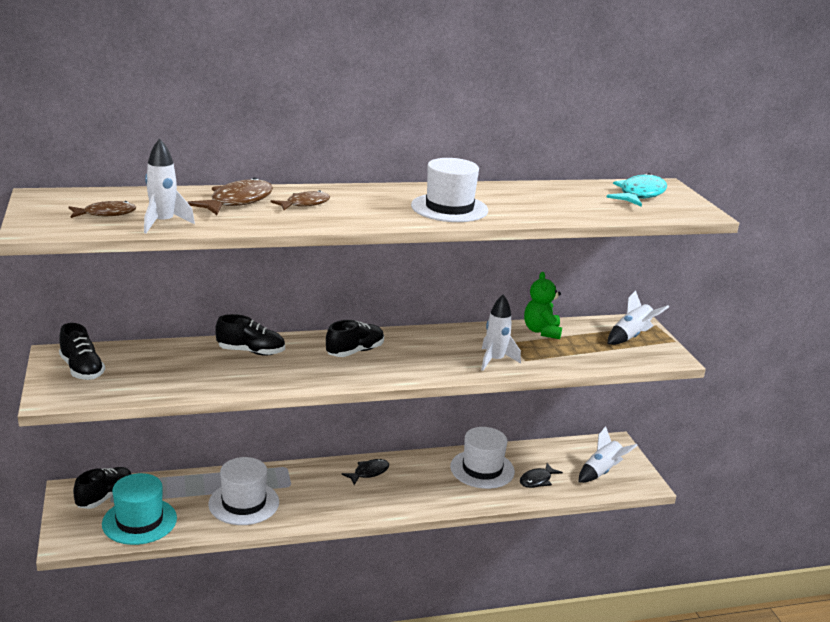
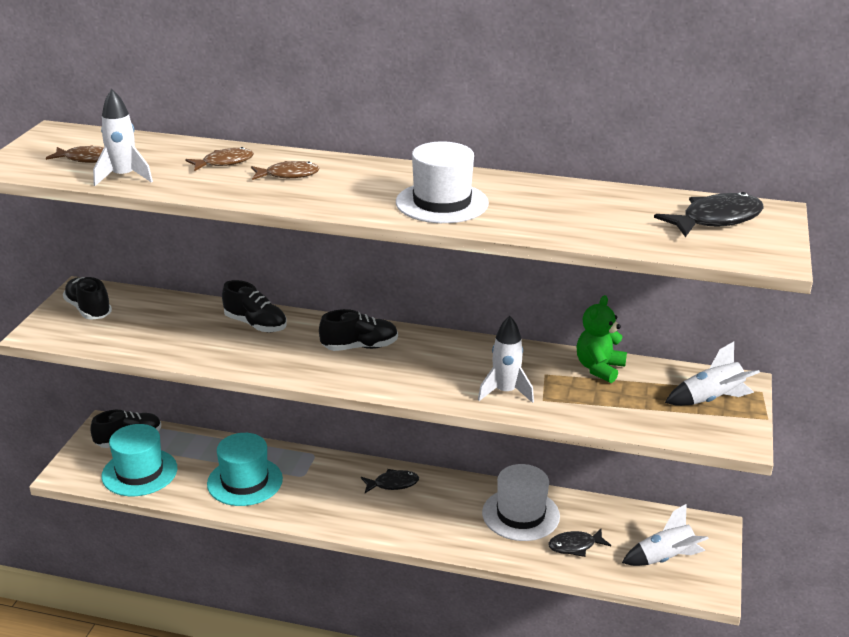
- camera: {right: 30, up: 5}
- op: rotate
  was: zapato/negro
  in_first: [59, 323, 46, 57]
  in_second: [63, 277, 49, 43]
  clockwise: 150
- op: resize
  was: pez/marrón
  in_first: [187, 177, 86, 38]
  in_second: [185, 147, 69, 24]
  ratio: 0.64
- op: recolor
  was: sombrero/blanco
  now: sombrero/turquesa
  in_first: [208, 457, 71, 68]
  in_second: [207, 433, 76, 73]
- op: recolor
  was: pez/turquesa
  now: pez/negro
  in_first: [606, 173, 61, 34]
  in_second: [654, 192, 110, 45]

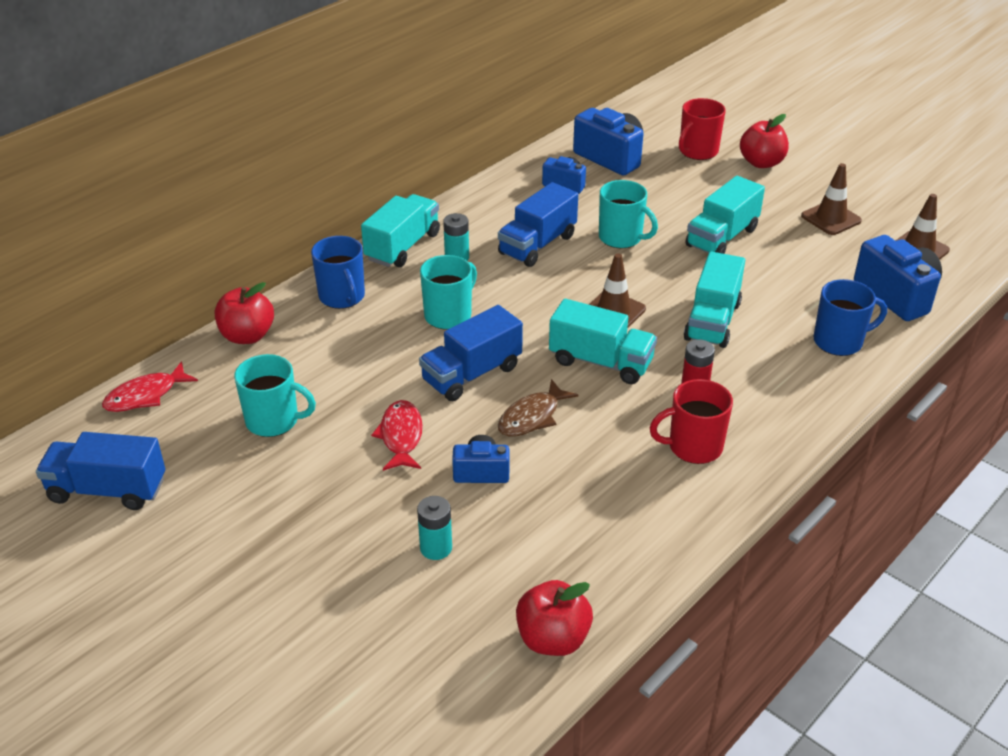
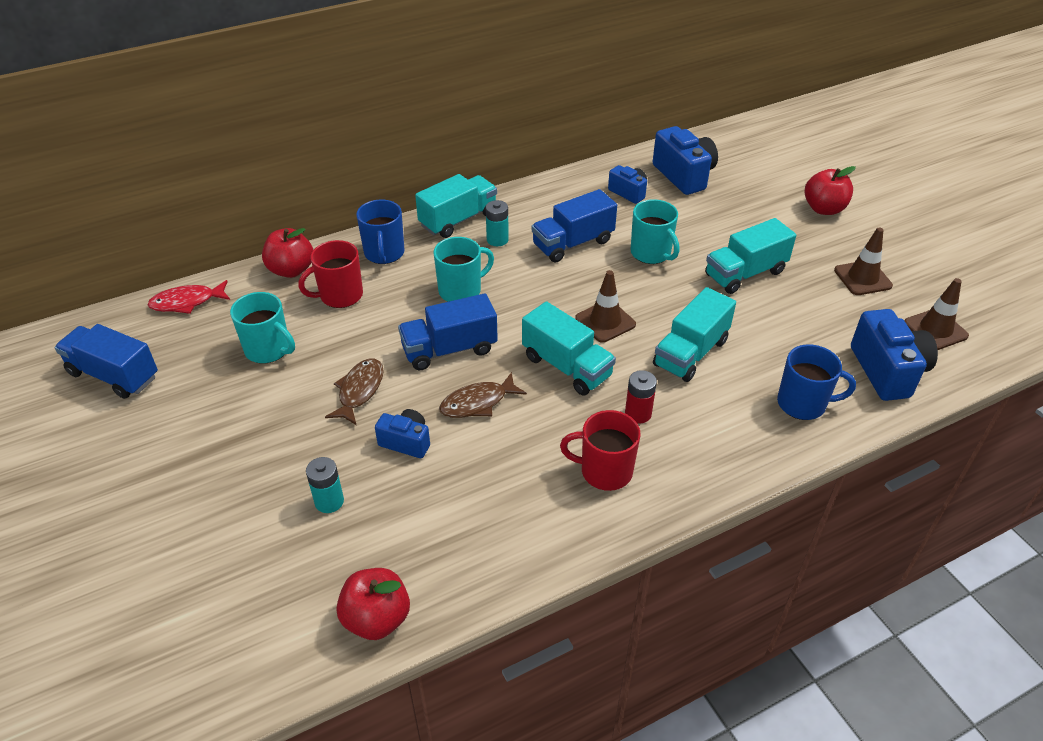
- camera: {right: 20, up: 5}
- op: move
  was: taza/rojo
  in_first: [679, 98, 47, 62]
  in_second: [298, 240, 65, 68]
- op: recolor
  was: pez/rojo
  now: pez/marrón
  in_first: [371, 400, 52, 71]
  in_second: [325, 359, 59, 66]

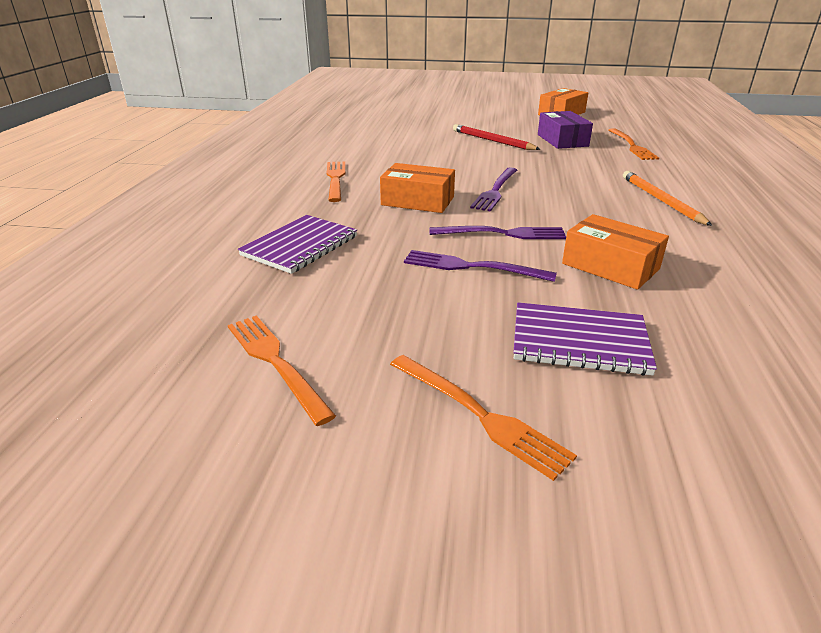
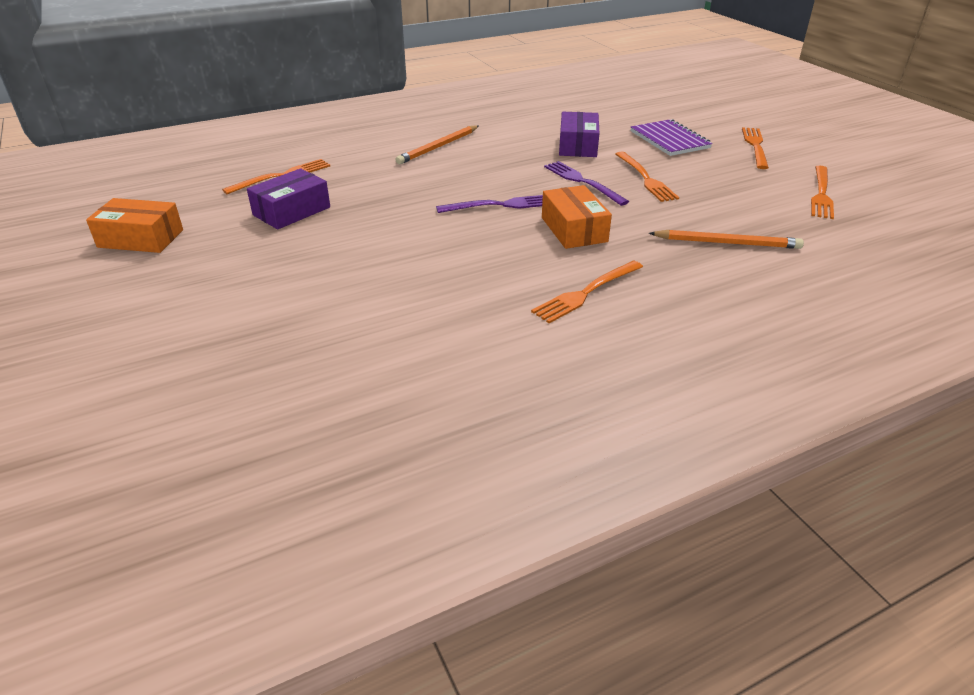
- camera: {right: -125, up: 5}
- op: recolor
  was: caja/naranja
  now: caja/morado
  in_first: [562, 214, 107, 76]
  in_second: [559, 112, 40, 45]
- op: recolor
  was: tenedor/morado
  now: tenedor/naranja
  in_first: [404, 250, 153, 32]
  in_second: [615, 152, 64, 50]
- op: replace
  was: cuaderno/morado
  now: lápiz/naranja
  in_first: [238, 215, 119, 59]
  in_second: [649, 230, 155, 19]
- op: delete
  was: lápiz/rojo
  in_first: [453, 124, 88, 26]

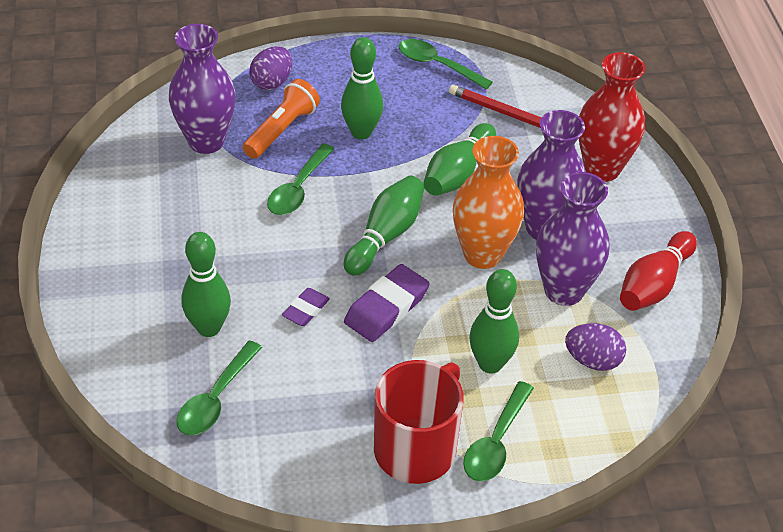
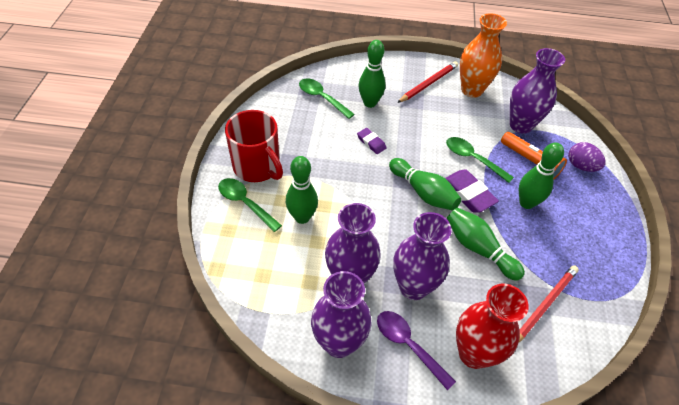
- camera: {right: 105, up: 5}
- op: replace
  was: bolo/rojo
  now: florero/morado
  in_first: [620, 231, 77, 80]
  in_second: [311, 271, 61, 87]
- op: insert
  now: cuchara/morado
  in_second: [377, 311, 79, 80]
- op: insert
  now: lápiz/rojo
  in_second: [397, 61, 61, 42]
- op: move
  was: goma de borrar/morado
  in_first: [344, 264, 86, 78]
  in_second: [445, 170, 54, 43]
- op: move
  was: florero/naranja
  in_first: [453, 136, 71, 133]
  in_second: [460, 13, 47, 85]
- op: delete
  was: cuchara/verde
  in_first: [399, 39, 94, 51]
- op: delete
  was: huevo/morado
  in_first: [565, 323, 61, 48]

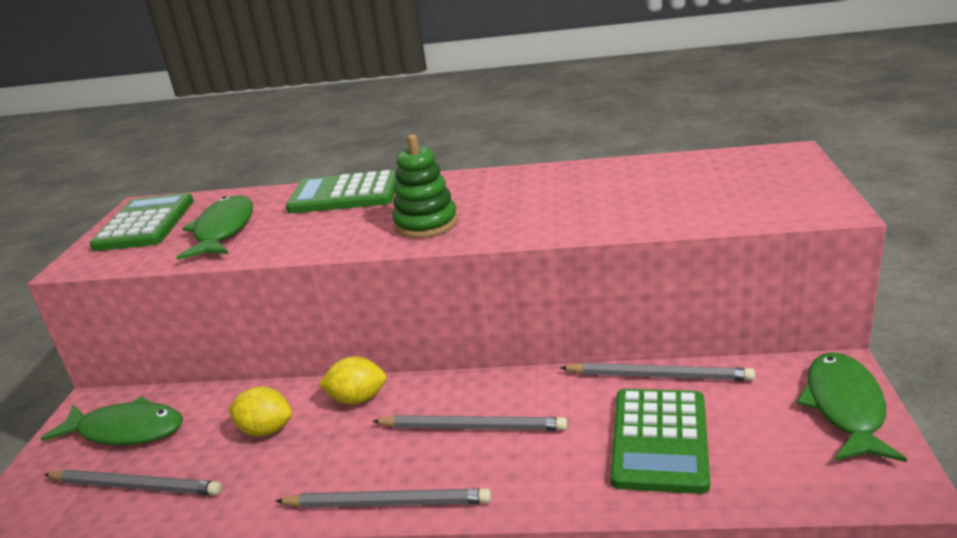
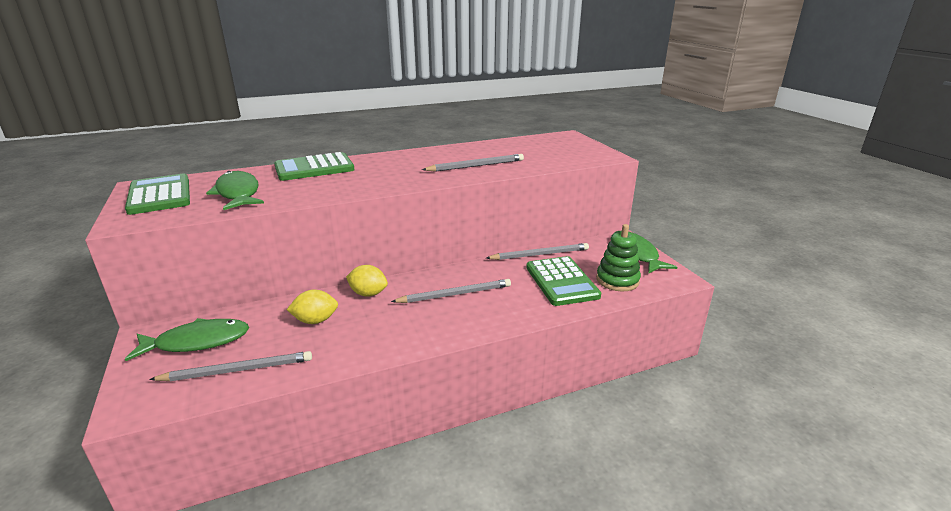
- camera: {right: -30, up: 0}
- op: rotate
  was: limón/amarillo
  in_first: [319, 356, 68, 49]
  in_second: [346, 265, 42, 32]
  clockwise: 45
- op: move
  was: lápiz/gris
  in_first: [276, 488, 215, 20]
  in_second: [422, 154, 102, 18]
- op: move
  was: juguete apilable/verde
  in_first: [393, 134, 65, 104]
  in_second: [596, 224, 45, 67]

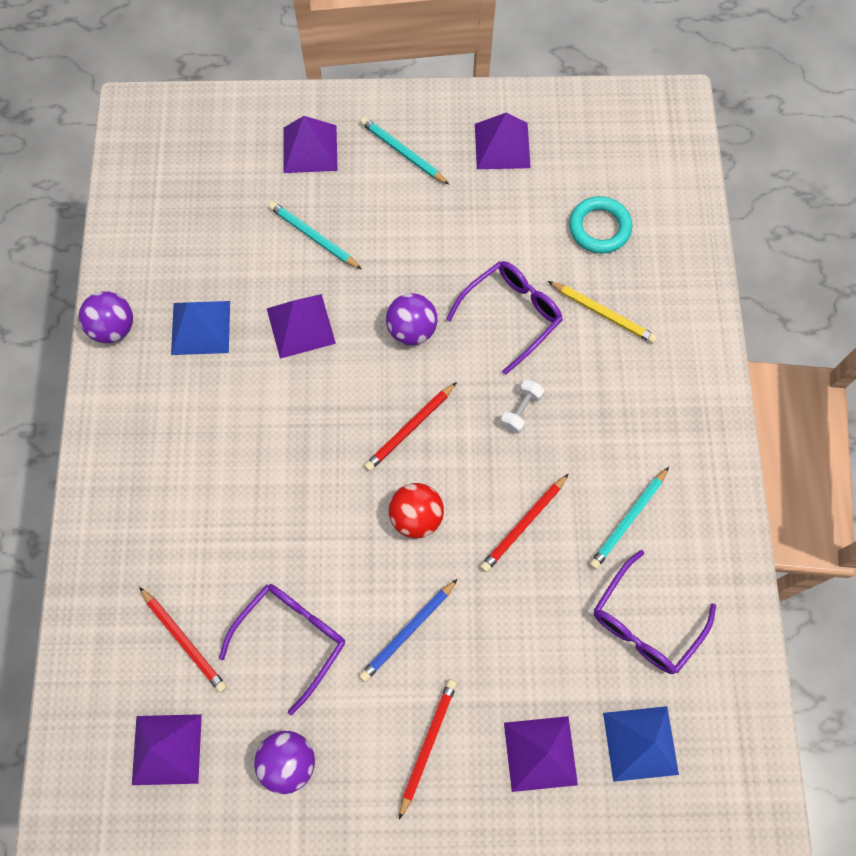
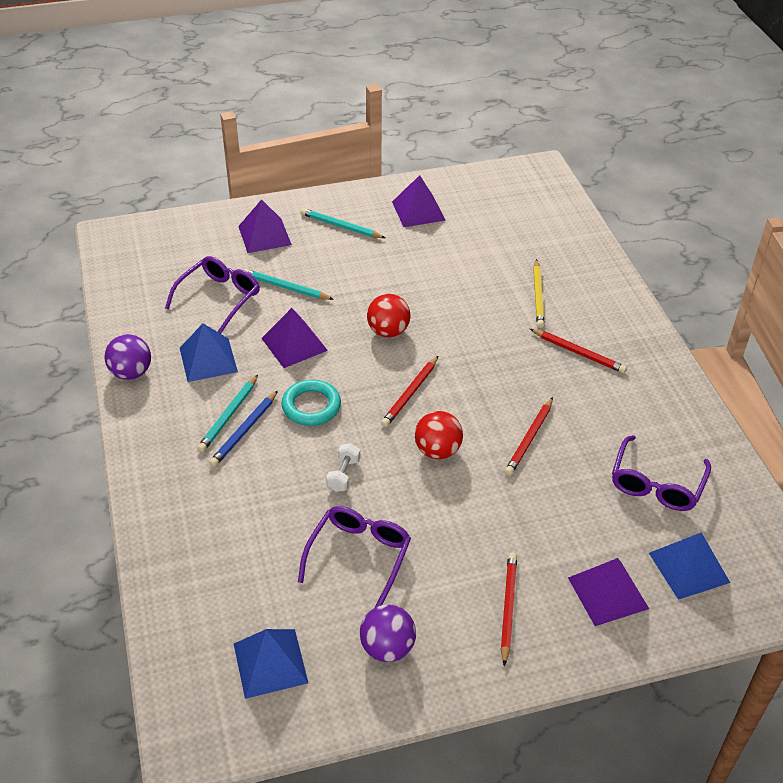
- camera: {right: -15, up: -25}
- op: move
  was: gafas/morado
  in_first: [446, 261, 117, 114]
  in_second: [165, 256, 95, 78]
- op: move
  was: lápiz/turquesa
  in_first: [589, 467, 80, 102]
  in_second: [197, 375, 61, 77]
- op: move
  was: lápiz/azul
  in_first: [359, 579, 99, 103]
  in_second: [209, 391, 69, 76]
- op: recolor
  was: pirámide/morado
  now: pirámide/azul
  in_first: [132, 714, 70, 71]
  in_second: [234, 629, 74, 70]
- op: move
  was: anillo/turquesa
  in_first: [569, 196, 63, 58]
  in_second: [281, 379, 60, 47]
- op: move
  was: mancuerna/blanco
  in_first: [500, 379, 44, 55]
  in_second: [326, 443, 34, 49]
- op: recolor
  was: pelota/morado
  now: pelota/rojo
  in_first: [386, 293, 52, 52]
  in_second: [367, 294, 44, 43]
- op: move
  was: lápiz/rojo
  in_first: [139, 587, 88, 106]
  in_second: [530, 329, 97, 44]
- op: rotate
  was: lápiz/amarillo
  in_first: [548, 281, 109, 63]
  in_second: [533, 259, 11, 69]
  clockwise: 75

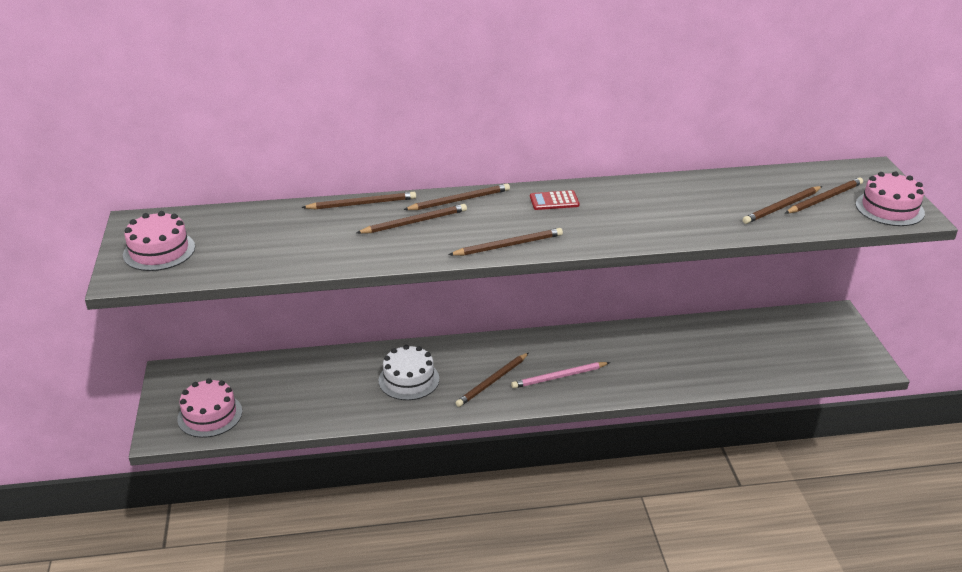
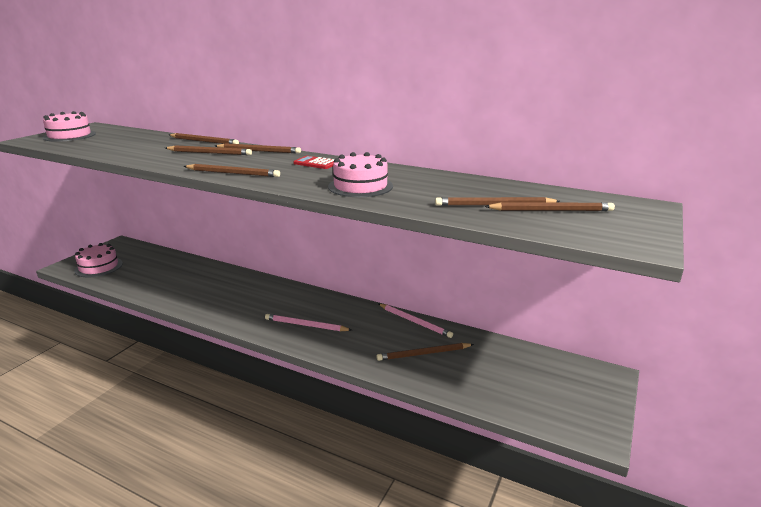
- camera: {right: 35, up: -10}
- op: move
  was: tarta/rosa
  in_first: [856, 172, 69, 54]
  in_second: [328, 152, 65, 45]
- op: move
  was: lápiz/marrón
  in_first: [456, 353, 72, 54]
  in_second: [376, 343, 98, 18]
- op: insert
  now: lápiz/rosa
  in_second: [379, 304, 74, 34]
- op: delete
  was: tarta/blanco
  in_first: [378, 345, 62, 55]

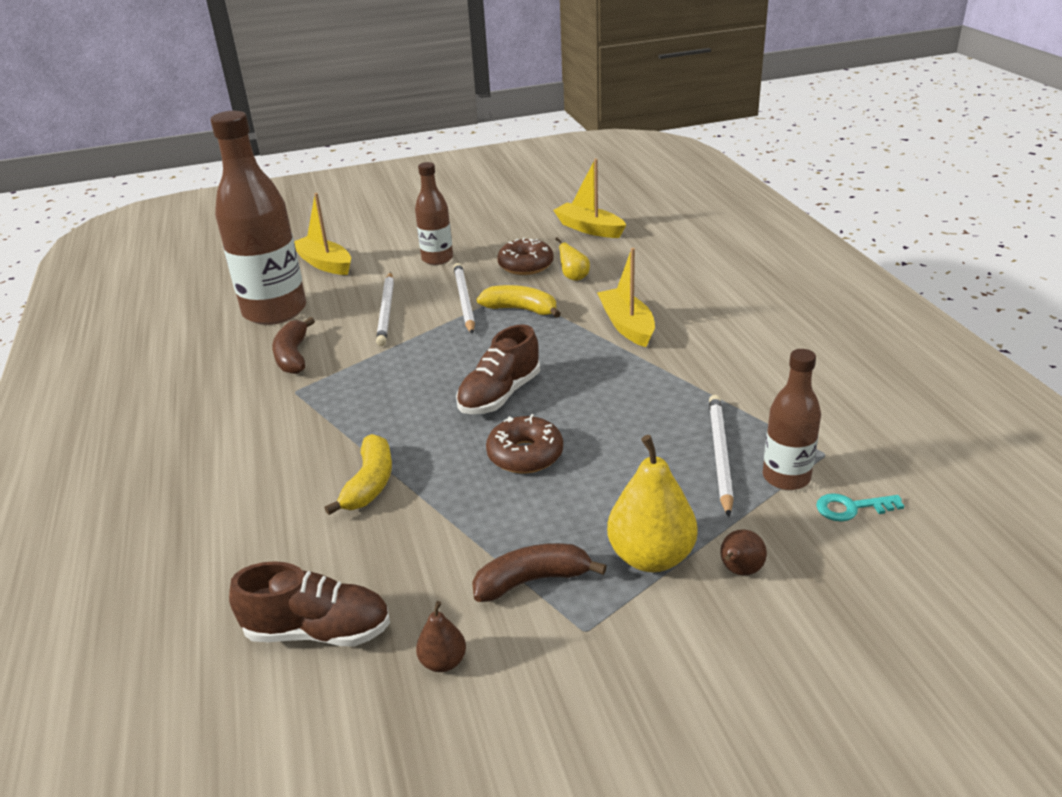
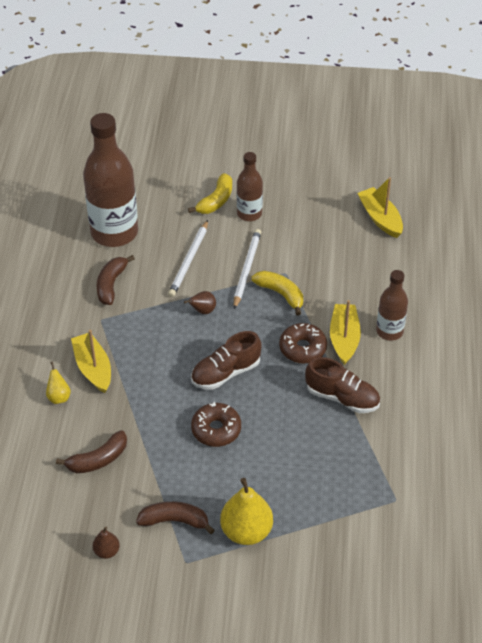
- camera: {right: 20, up: 15}
- op: move
  was: pera/amarillo
  in_first: [555, 237, 35, 44]
  in_second: [46, 362, 25, 42]
- op: insert
  now: plátano/marrón
  in_second: [56, 430, 71, 43]
- op: move
  was: barco/amarillo
  in_first: [294, 193, 57, 82]
  in_second: [71, 330, 40, 63]
- op: move
  was: pera/marrón
  in_first: [721, 529, 46, 46]
  in_second: [184, 291, 32, 23]
- op: move
  was: plátano/amarillo
  in_first: [325, 434, 67, 81]
  in_second: [188, 173, 44, 41]
- op: move
  was: rosquilla/marrón
  in_first: [497, 238, 57, 37]
  in_second: [279, 323, 48, 41]
- op: move
  was: zapato/marrón
  in_first: [229, 561, 161, 85]
  in_second: [305, 357, 75, 56]
- op: move
  was: botella/marrón
  in_first: [763, 349, 58, 141]
  in_second: [376, 270, 32, 71]
- op: delete
  was: lápiz/blanco
  in_first: [709, 395, 25, 122]
- op: delete
  was: llave/turquesa
  in_first: [816, 493, 88, 29]

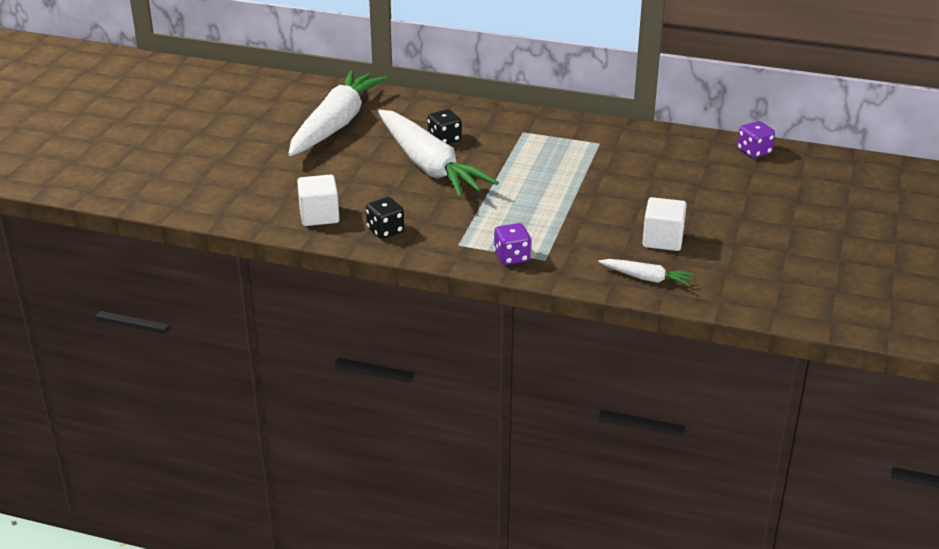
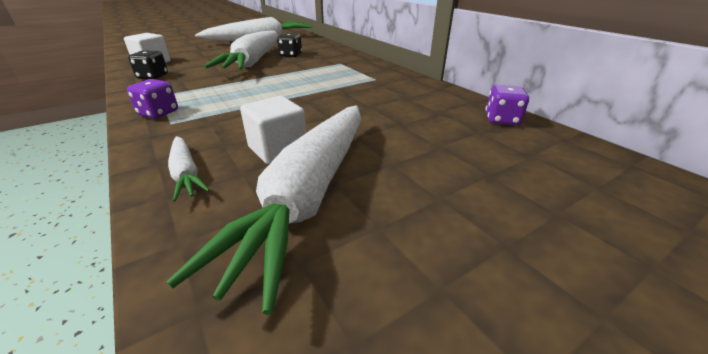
- camera: {right: 40, up: 0}
- op: insert
  now: zanahoria/blanco
  in_second: [166, 106, 195, 209]

